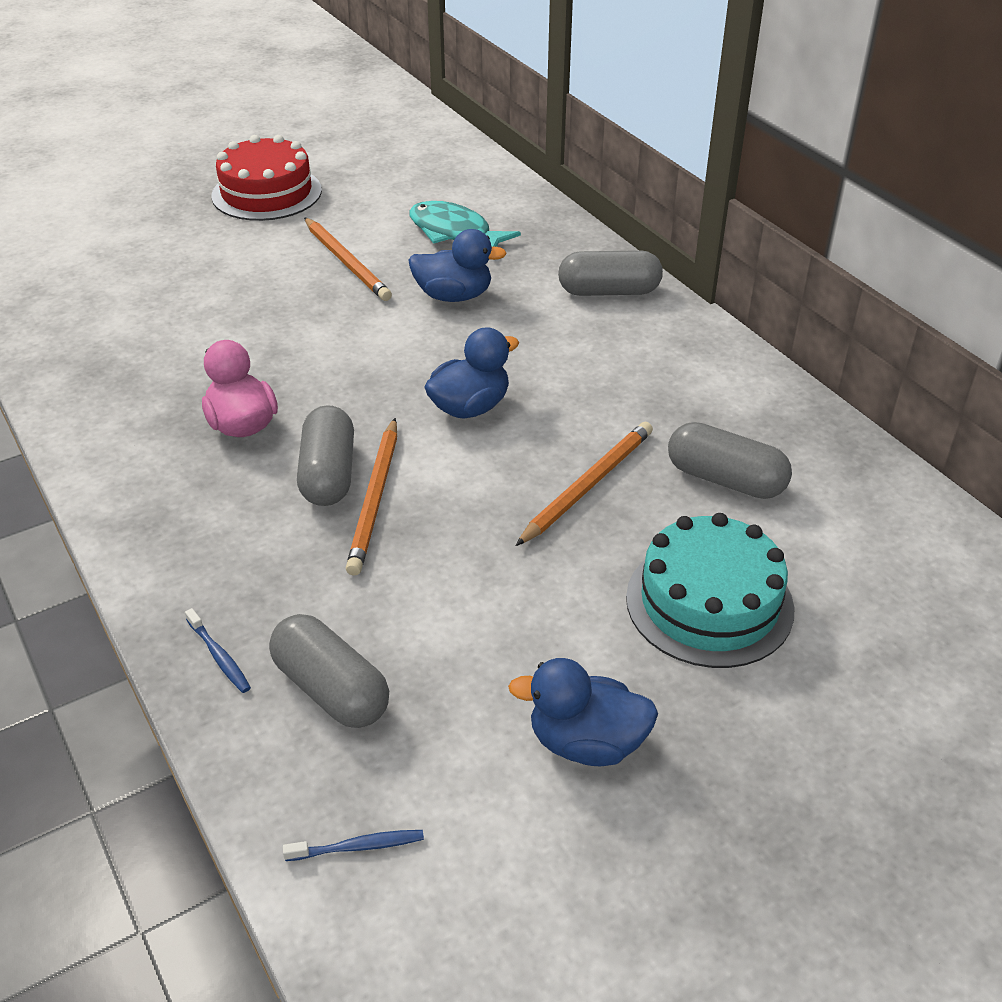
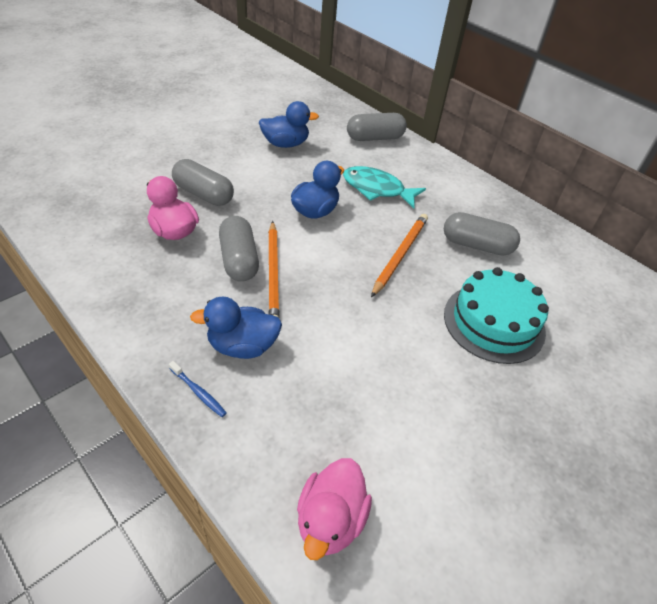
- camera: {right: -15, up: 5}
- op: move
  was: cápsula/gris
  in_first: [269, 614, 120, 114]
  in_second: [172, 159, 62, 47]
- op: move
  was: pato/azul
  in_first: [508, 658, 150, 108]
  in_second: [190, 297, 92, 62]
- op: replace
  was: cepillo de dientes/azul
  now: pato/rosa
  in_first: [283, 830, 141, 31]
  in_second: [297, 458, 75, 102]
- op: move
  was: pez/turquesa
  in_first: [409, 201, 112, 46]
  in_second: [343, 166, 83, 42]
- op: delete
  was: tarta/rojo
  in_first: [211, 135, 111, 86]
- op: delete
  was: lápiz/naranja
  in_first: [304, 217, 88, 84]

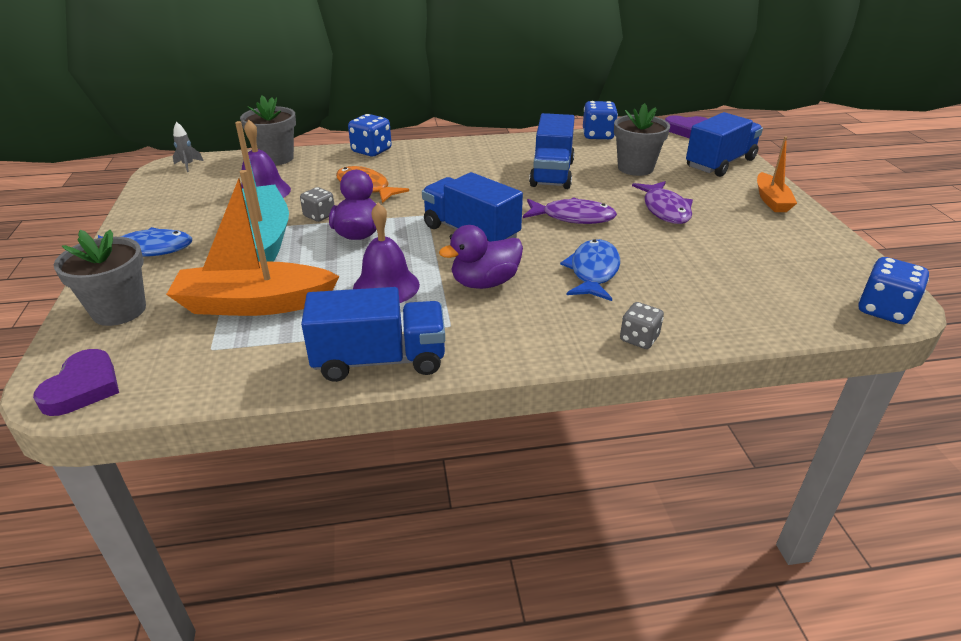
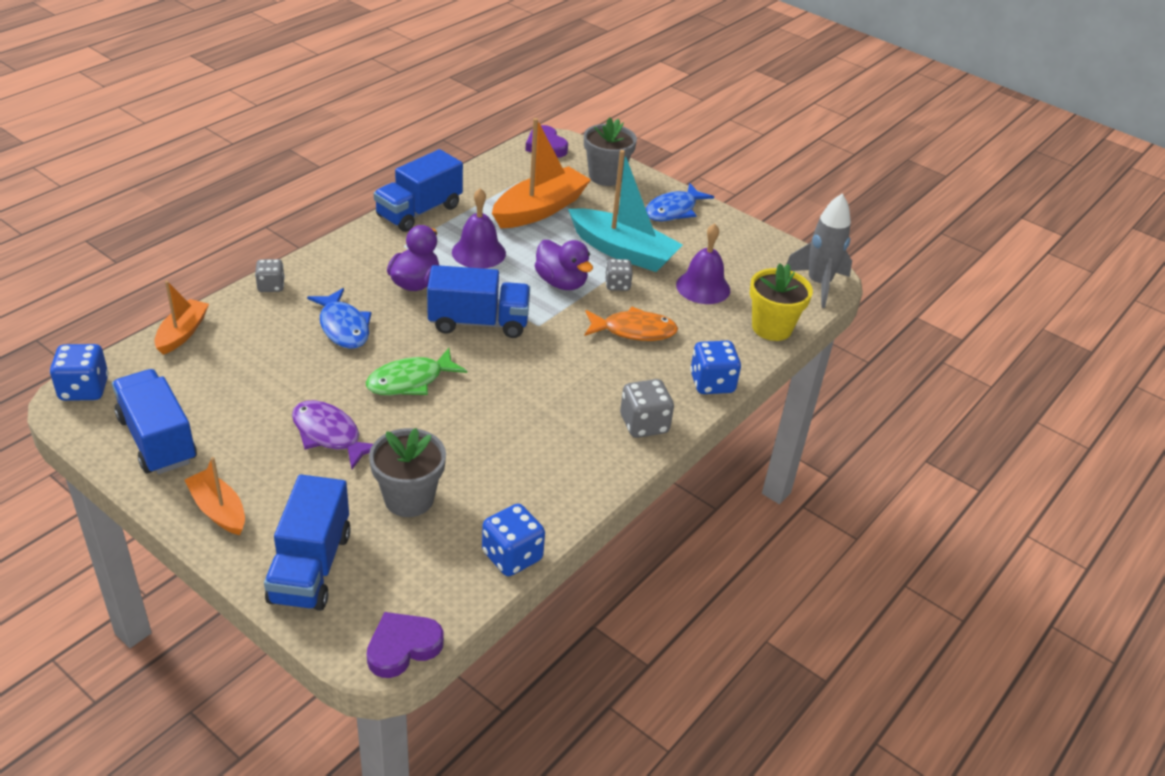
- camera: {right: 135, up: 5}
- op: move
  was: camión/azul
  in_first: [529, 113, 46, 76]
  in_second: [112, 369, 85, 105]
- op: insert
  now: barco/naranja
  in_second: [154, 281, 55, 74]
- op: recolor
  was: pez/morado
  now: pez/verde
  in_first: [523, 197, 94, 27]
  in_second: [366, 348, 101, 47]
- op: insert
  now: dado/gris
  in_second: [620, 379, 54, 59]
- op: recolor
  was: maceta/gris
  now: maceta/amarillo
  in_first: [240, 96, 56, 69]
  in_second: [750, 263, 63, 78]
- op: resize
  was: cohete/gris
  in_first: [173, 122, 31, 50]
  in_second: [786, 193, 66, 115]
  ratio: 2.17

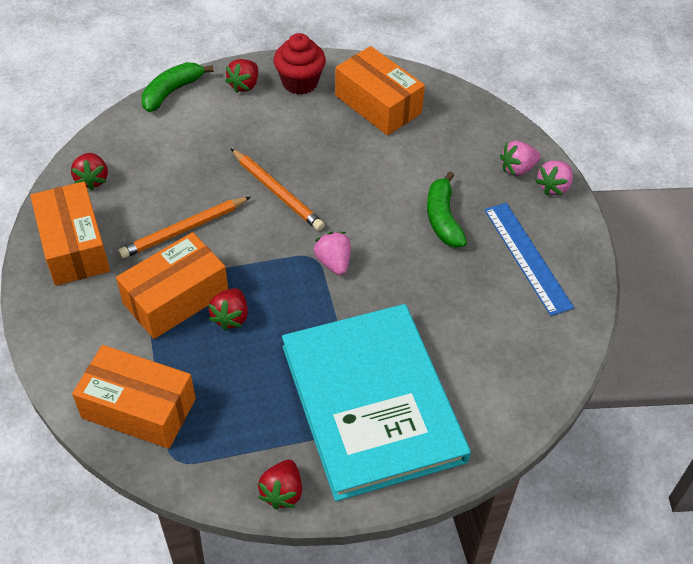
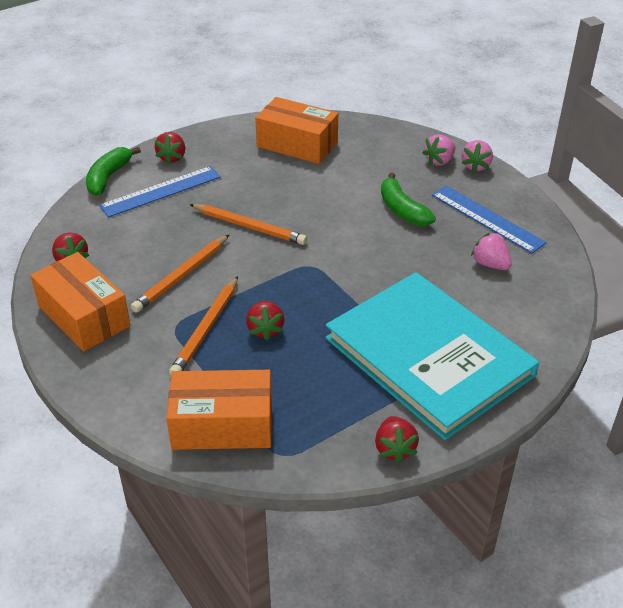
- camera: {right: -20, up: -10}
- op: insert
  now: regla/azul
  in_second: [99, 166, 122, 52]
- op: replace
  was: caja/naranja
  now: lápiz/naranja
  in_first: [116, 232, 112, 107]
  in_second: [169, 276, 69, 99]
- op: move
  was: fresa/rosa
  in_first: [313, 232, 38, 43]
  in_second: [471, 232, 41, 38]
- op: delete
  was: magdalena/rojo
  in_first: [274, 33, 52, 62]

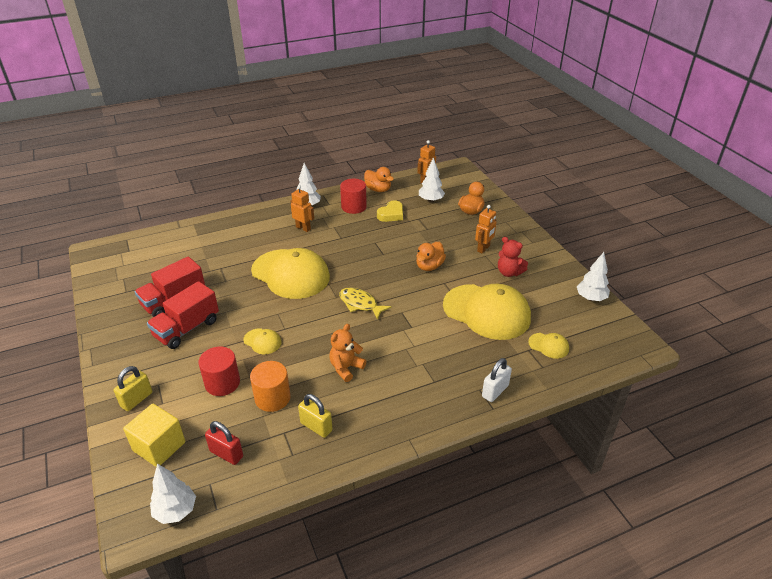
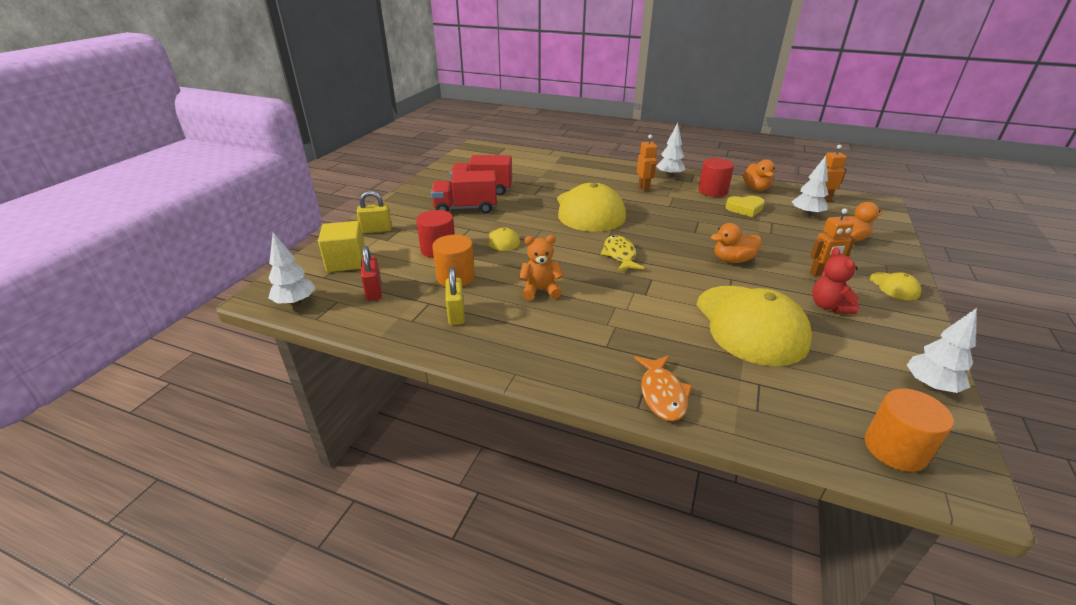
- camera: {right: 45, up: -5}
- op: replace
  was: candado/blanco
  now: pez/naranja
  in_first: [482, 358, 30, 44]
  in_second: [634, 355, 58, 66]
- op: insert
  now: cilindro/naranja
  in_second: [865, 389, 89, 83]
- op: move
  was: gorra/amarillo
  in_first: [528, 333, 41, 26]
  in_second: [870, 272, 51, 28]

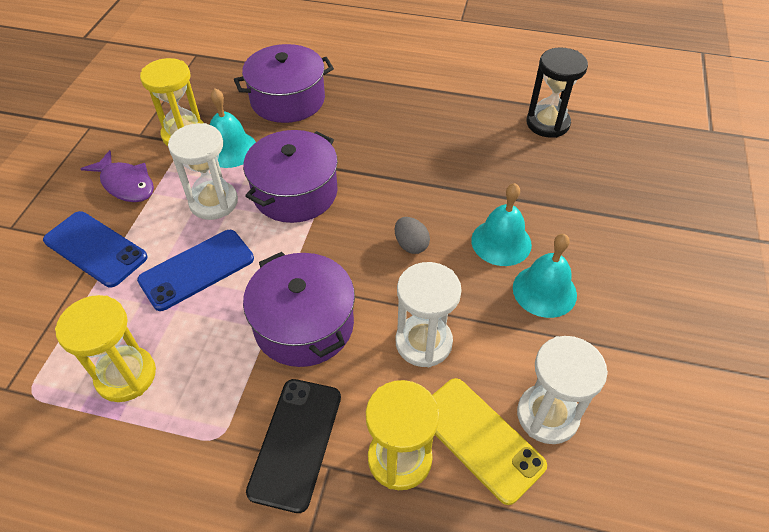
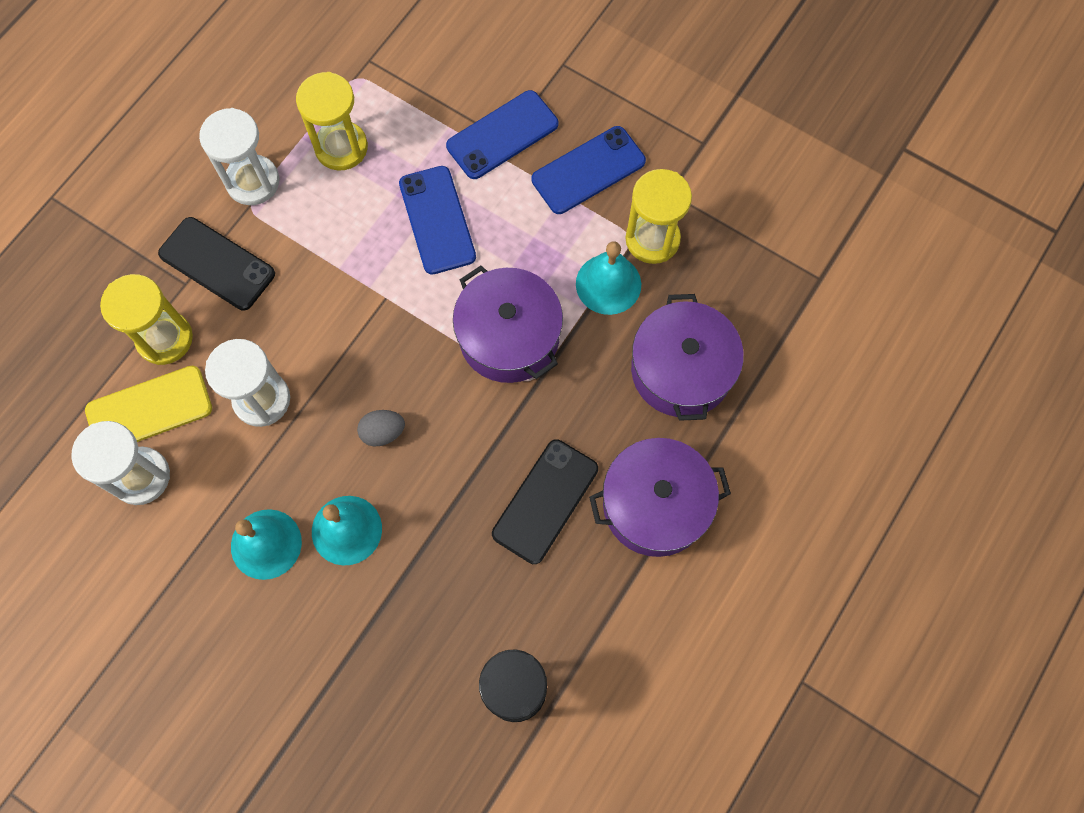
- camera: {right: 110, up: 20}
- op: move
  was: reloj de arena/blanco
  in_first: [168, 123, 70, 97]
  in_second: [199, 108, 80, 97]
- op: insert
  now: móvil/negro
  in_second: [492, 439, 106, 125]
- op: replace
  was: pez/morado
  now: móvil/azul
  in_first: [81, 150, 73, 52]
  in_second: [532, 126, 114, 88]
- op: move
  was: olla/morado
  in_first: [243, 252, 112, 115]
  in_second: [589, 438, 142, 119]

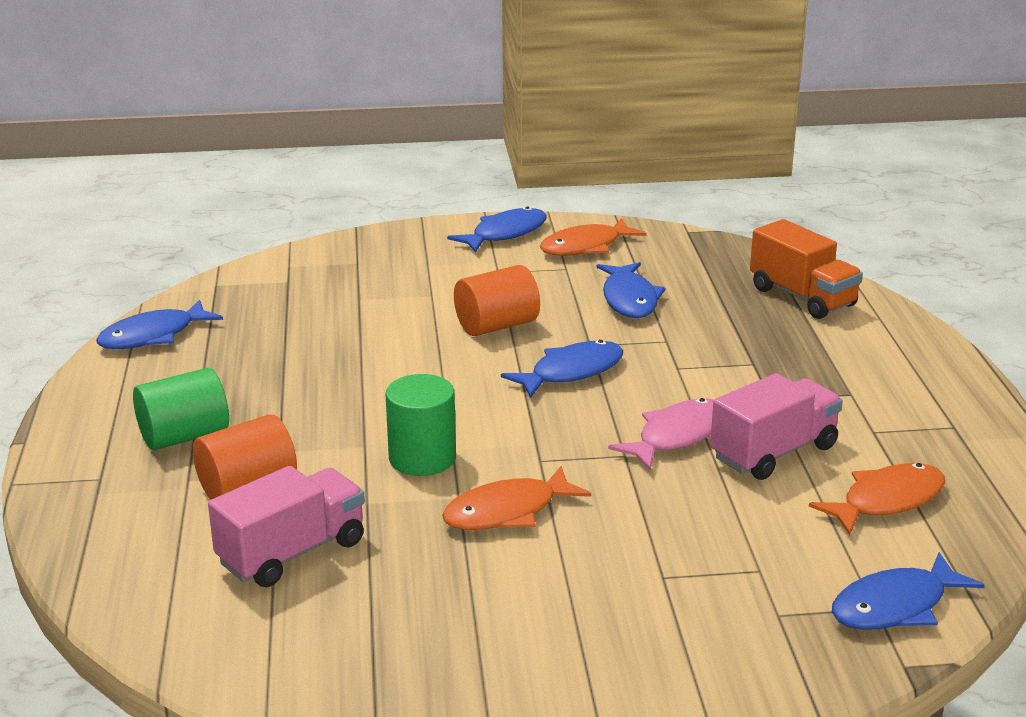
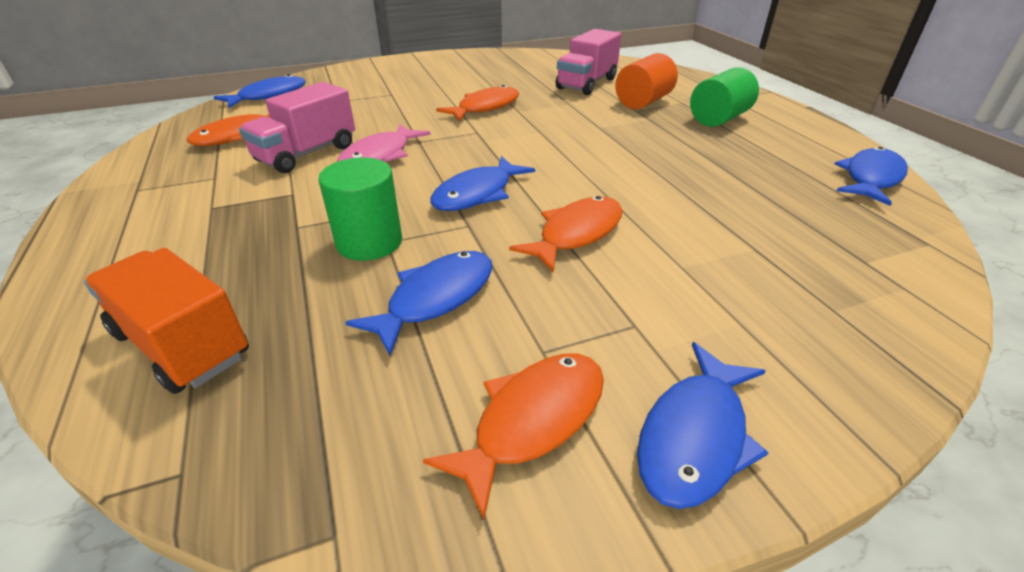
- camera: {right: 165, up: 10}
- op: move
  was: cilindro/verde
  in_first: [385, 374, 71, 102]
  in_second: [319, 157, 83, 104]
- op: rotate
  was: pez/azul
  in_first: [596, 262, 69, 56]
  in_second: [345, 251, 148, 105]
  clockwise: 60
- op: replace
  was: cilindro/naranja
  now: pez/naranja
  in_first: [454, 265, 86, 71]
  in_second: [509, 196, 113, 77]

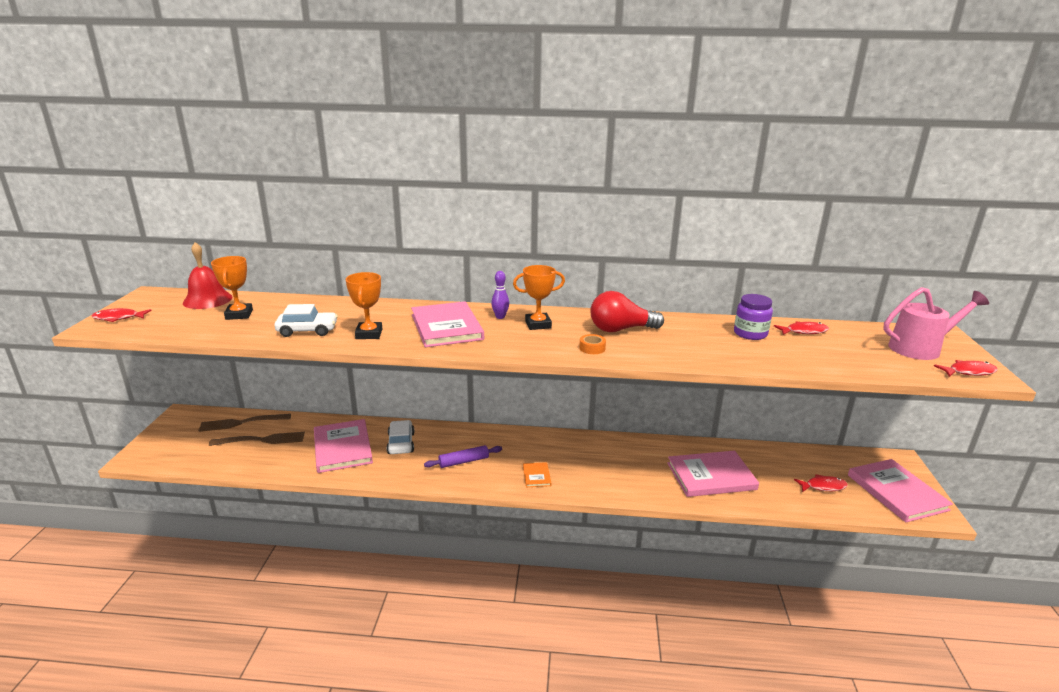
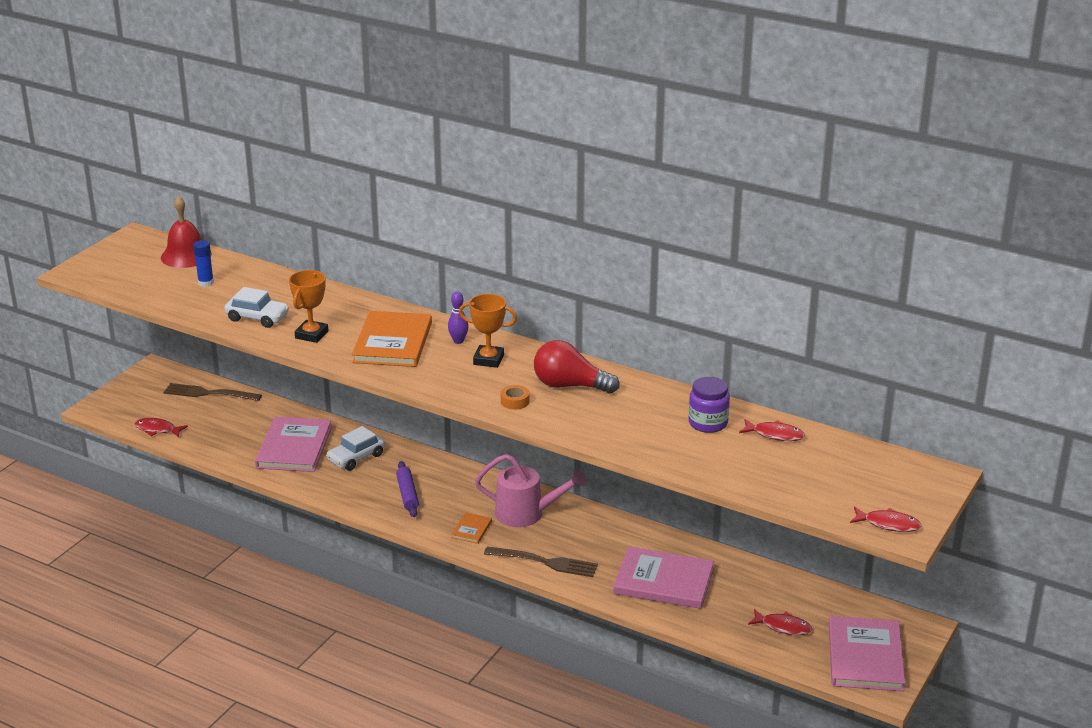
- camera: {right: 25, up: 5}
- op: move
  was: pez/rojo
  in_first: [91, 308, 61, 14]
  in_second: [135, 418, 53, 19]
- op: replace
  was: trofeo/naranja
  now: barra de pegamento/azul
  in_first: [211, 256, 42, 64]
  in_second: [193, 240, 21, 47]
- op: rotate
  was: coche/blanco
  in_first: [386, 420, 28, 34]
  in_second: [326, 426, 59, 45]
  clockwise: -150
- op: recolor
  was: libro/rosa
  now: libro/naranja
  in_first: [411, 301, 73, 46]
  in_second: [352, 311, 80, 56]
- op: rotate
  was: rodillo/morado
  in_first: [424, 445, 78, 23]
  in_second: [396, 461, 23, 56]
  clockwise: 75
- op: move
  was: regadera/rosa
  in_first: [884, 287, 105, 73]
  in_second: [475, 454, 112, 73]
- op: move
  was: tenedor/marrón
  in_first: [209, 432, 96, 14]
  in_second: [484, 546, 114, 31]

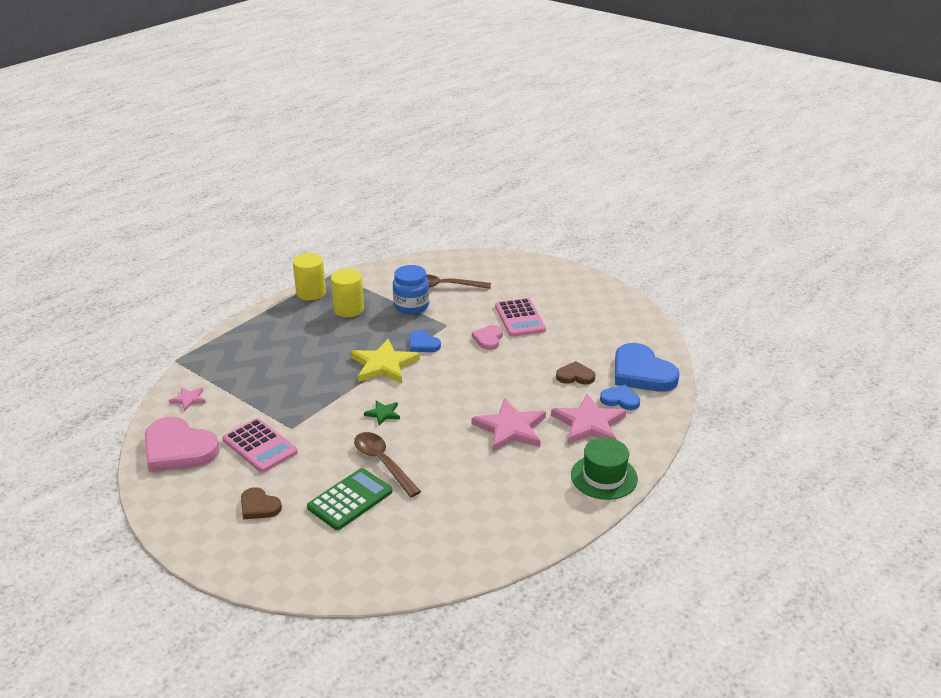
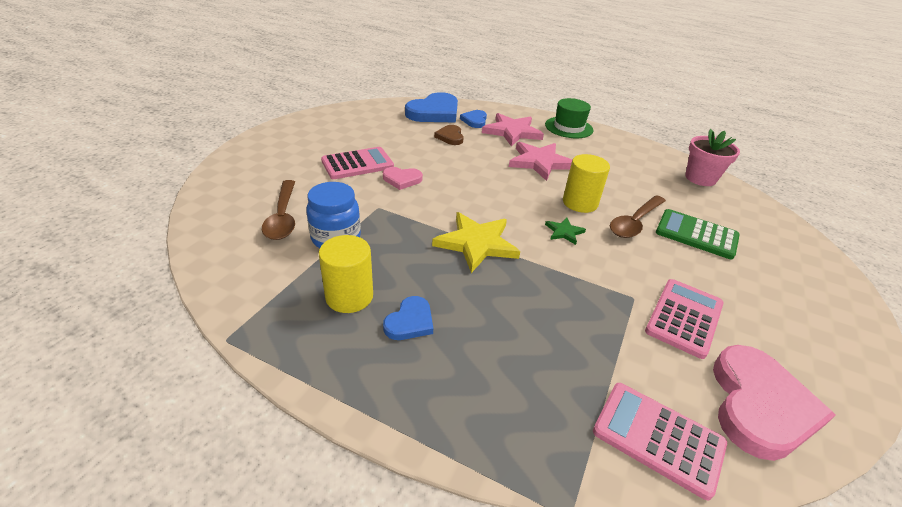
- camera: {right: -105, up: 5}
- op: move
  was: corazón/azul
  in_first: [409, 330, 32, 22]
  in_second: [383, 296, 50, 44]
- op: move
  was: cilindro/amarillo
  in_first: [293, 253, 33, 48]
  in_second: [563, 154, 47, 59]
- op: replace
  was: estrella/rosa
  now: calculadora/rosa
  in_first: [169, 387, 37, 24]
  in_second: [593, 383, 134, 117]
- op: insert
  now: maceta/rosa
  in_second: [685, 129, 55, 57]
- op: delete
  was: corazón/marrón
  in_first: [241, 487, 41, 32]

